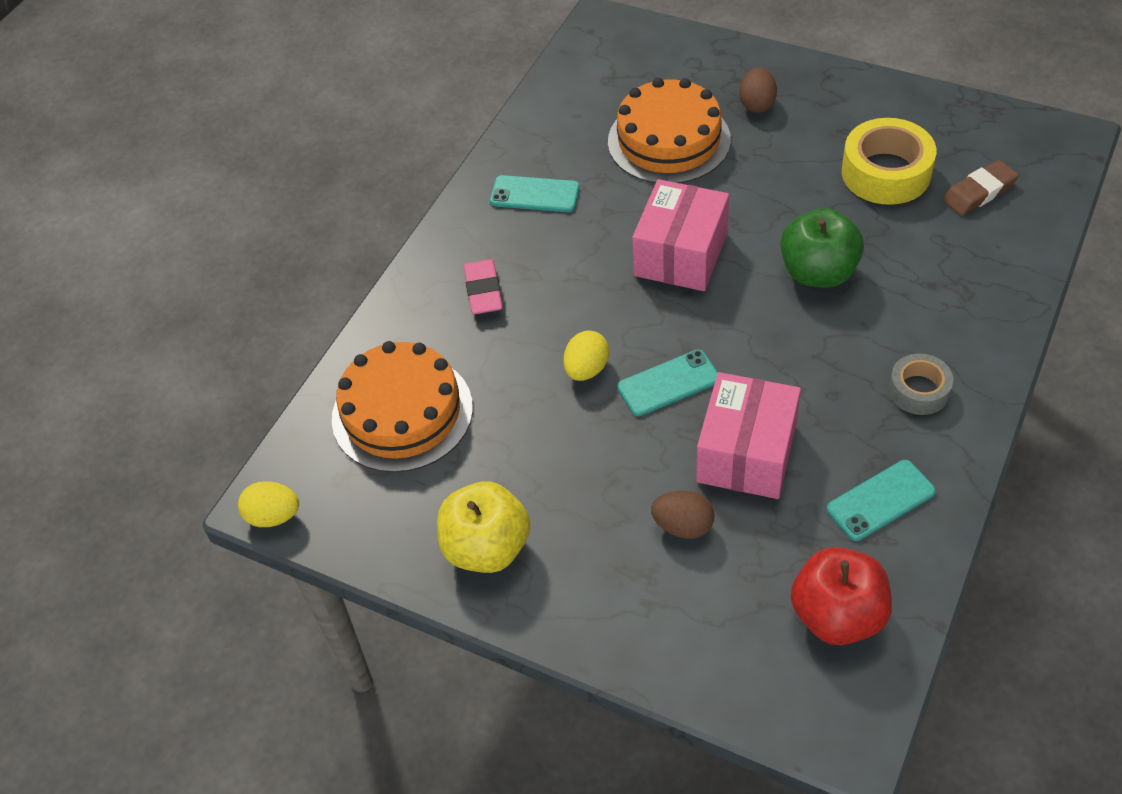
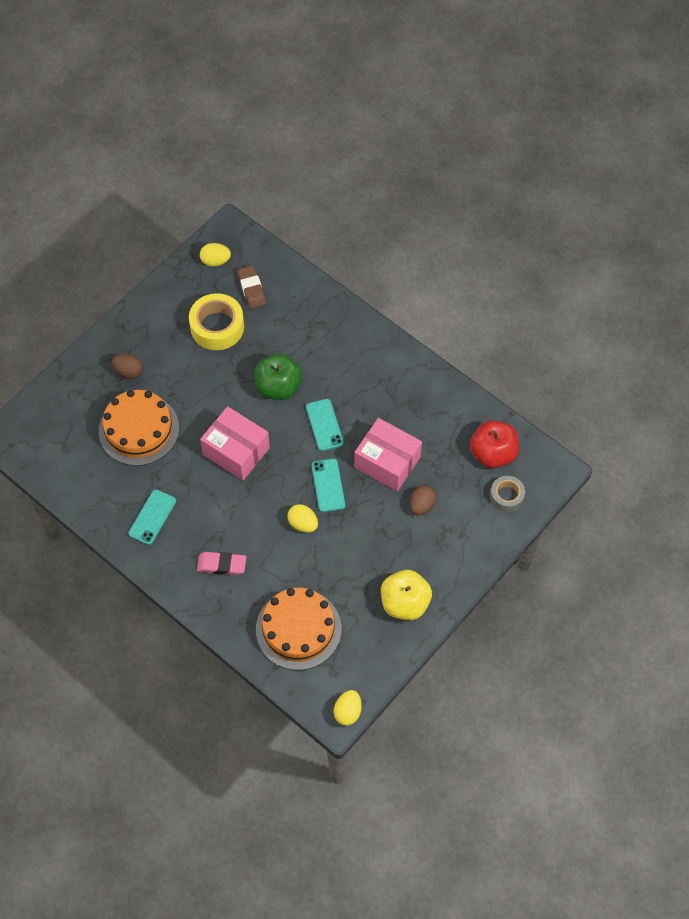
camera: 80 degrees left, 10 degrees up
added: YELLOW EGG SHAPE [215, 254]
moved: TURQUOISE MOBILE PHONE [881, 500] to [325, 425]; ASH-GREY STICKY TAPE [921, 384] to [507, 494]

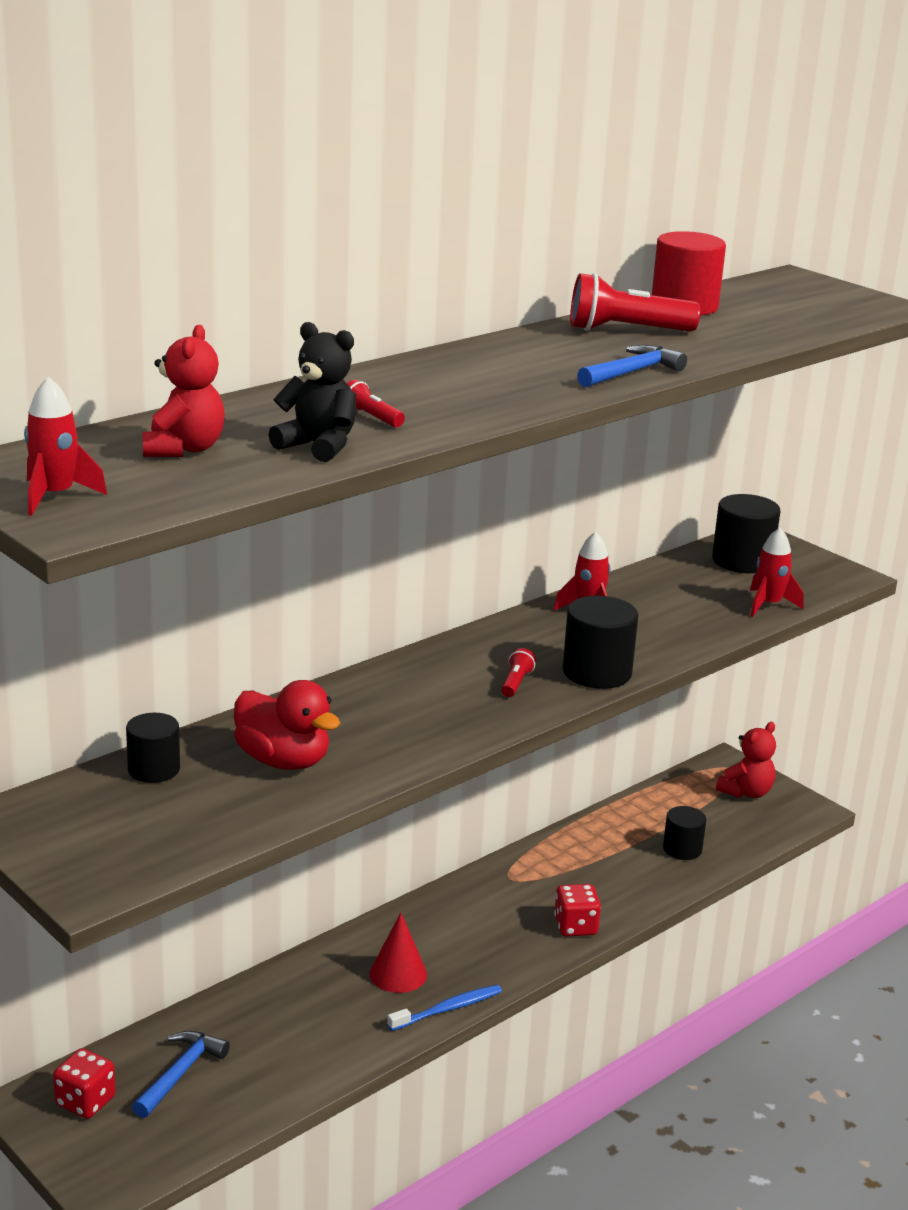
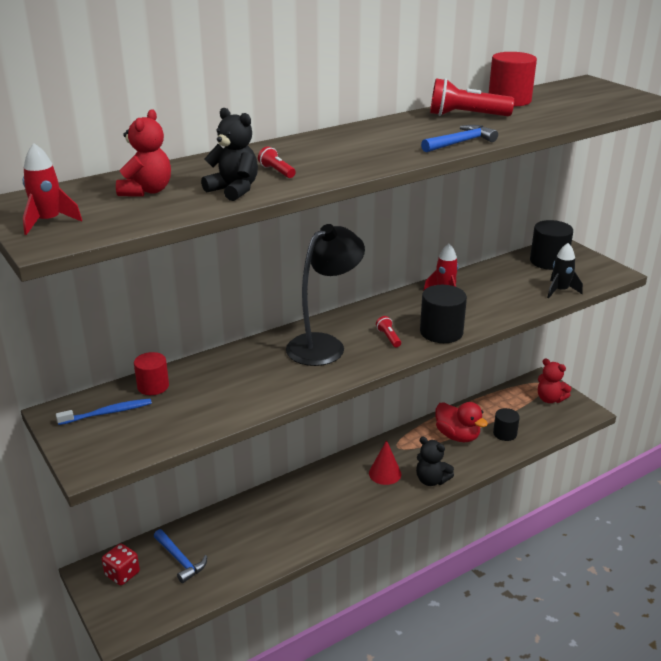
camera: 10 degrees right, 5 degrees up
added: BLACK DESK LAMP [325, 295]
moved: SCARLET TOY DUCK [287, 725] to [461, 422]; SCARLET CONE SHAPE [398, 953] to [385, 462]; BLUE DENTAL BRUSH [444, 1008] to [104, 411]
replaced: SCARLET GAME DIE [577, 910] to BLACK TEDDY [435, 461]
recoloured: BLACK CYLINDER [153, 748] to SCARLET CYLINDER [151, 373]; SCARLET ROCKET [777, 572] to BLACK ROCKET [565, 270]
turned: BLUE CARPENTER'S HAMMER [181, 1074] = [180, 556] 105 degrees clockwise; SCARLET FLASHLIGHT [518, 672] = [388, 331] 45 degrees counterclockwise; SCARLET TEDDY [746, 760] = [554, 380] 75 degrees clockwise

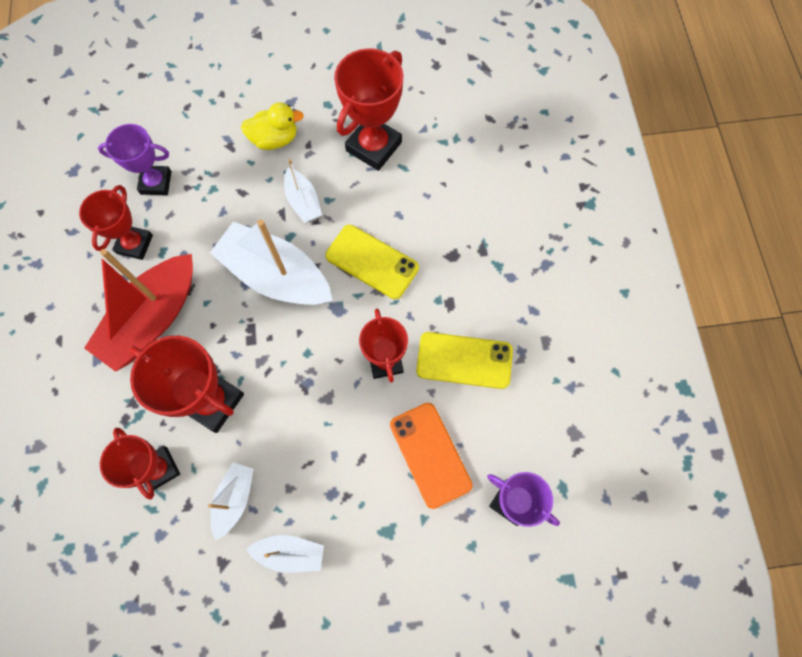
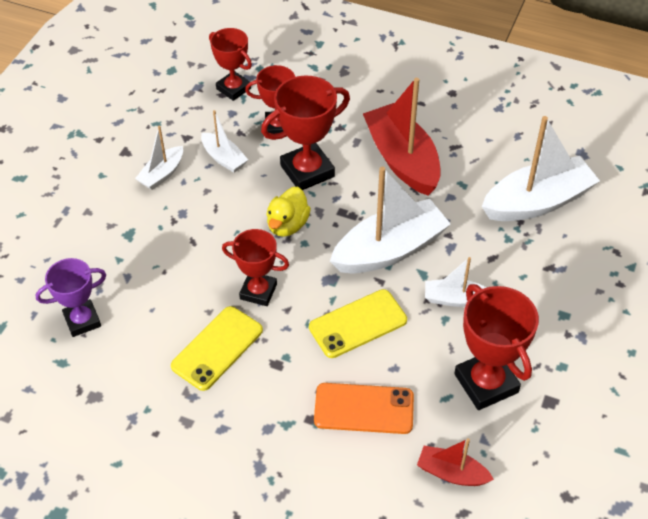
camera: 120 degrees right, 20 degrees down
added: SCARLET TOY BOAT [455, 462]
moved: SCARLET AWARD CUP [116, 222] to [230, 64]; YELLOW TOY DUCK [272, 126] to [288, 212]; BRIGHT ORANGE MOBILE PHONE [431, 456] to [364, 408]
replaced: PURPLE AWARD CUP [134, 159] to SNOW-WHITE TOY BOAT [541, 168]

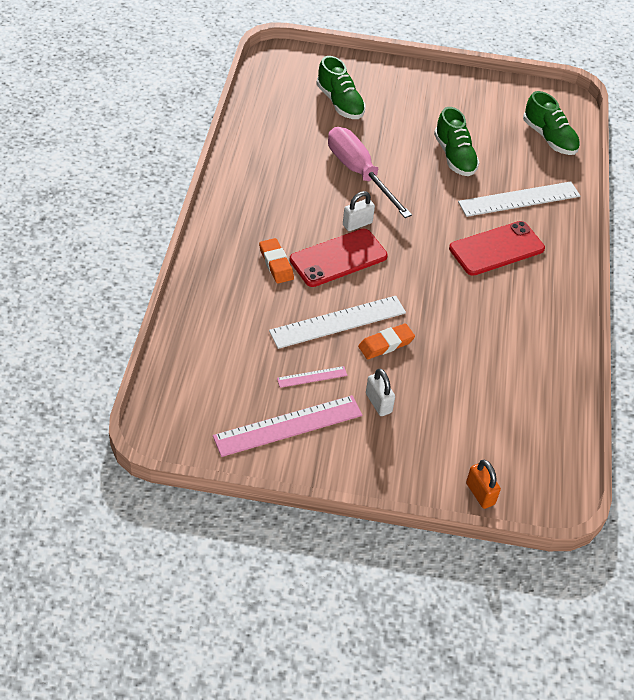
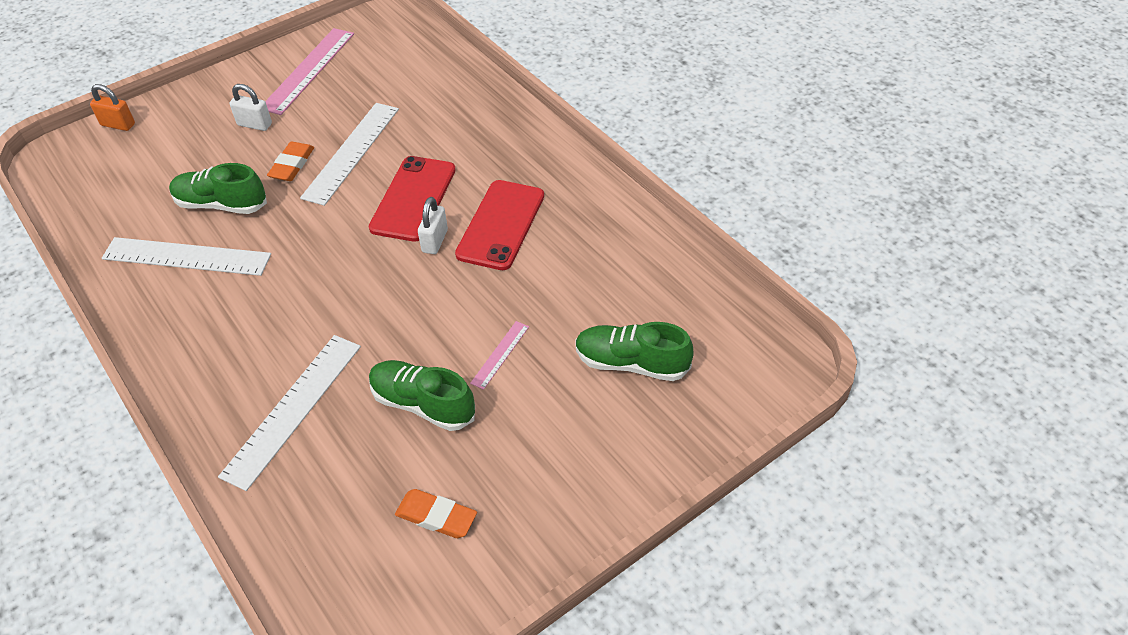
camera: 140 degrees right, 0 degrees up
removed: ROSY HAND SCREWDRIVER [370, 172]
added: SNOW-WHITE MEASURING STICK [186, 256]
moved: BRIGHT ORANGE GUM ERASER [276, 260] to [436, 513]; ROSY MEASURING STICK [312, 377] to [499, 355]; SCARLET MOBILE PHONE [497, 248] to [499, 225]; EMERALD LACE-UP SHOE [551, 123] to [218, 188]

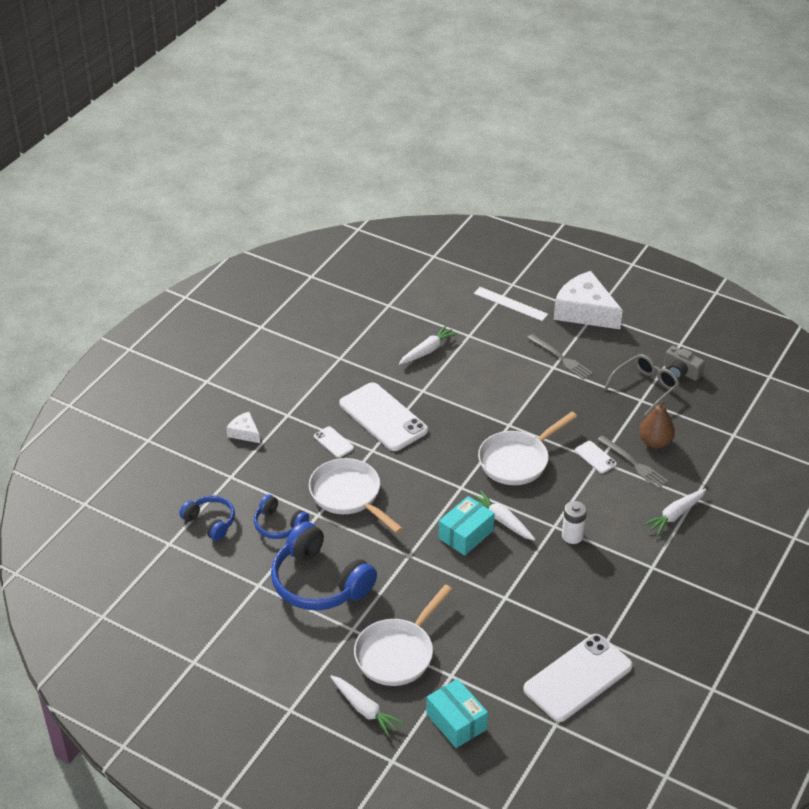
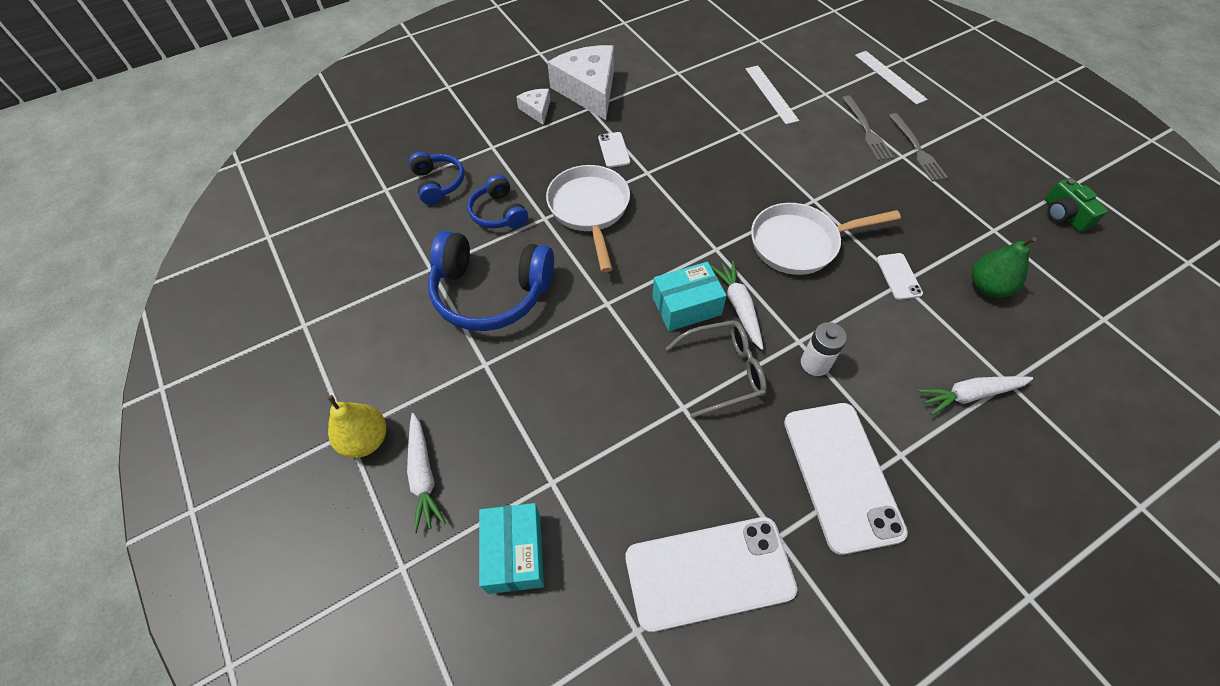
camera: 30 degrees right, 15 degrees up
removed: SNOW-WHITE SKILLET [403, 635]
added: YELLOW PEAR [356, 426]
moved: SNOW-WHITE MOBILE PHONE [383, 416] to [846, 479]; SNOW-WHITE CHEESE WEDGE [588, 300] to [580, 82]; ASH-GREY DINNER FORK [632, 462] to [868, 128]; ASH-GREY SPECTACLES [642, 385] to [716, 369]
replaced: SNOW-WHITE CARROT [428, 345] to SNOW-WHITE MEASURING STICK [772, 95]
recoloured: DARK BROWN PEAR [657, 424] to EMERALD PEAR [1004, 267]; ASH-GREY CAMERA [684, 363] to EMERALD CAMERA [1076, 205]
turned: BLUE OVER-EAR HEADPHONES [324, 566] = [491, 281] 60 degrees counterclockwise

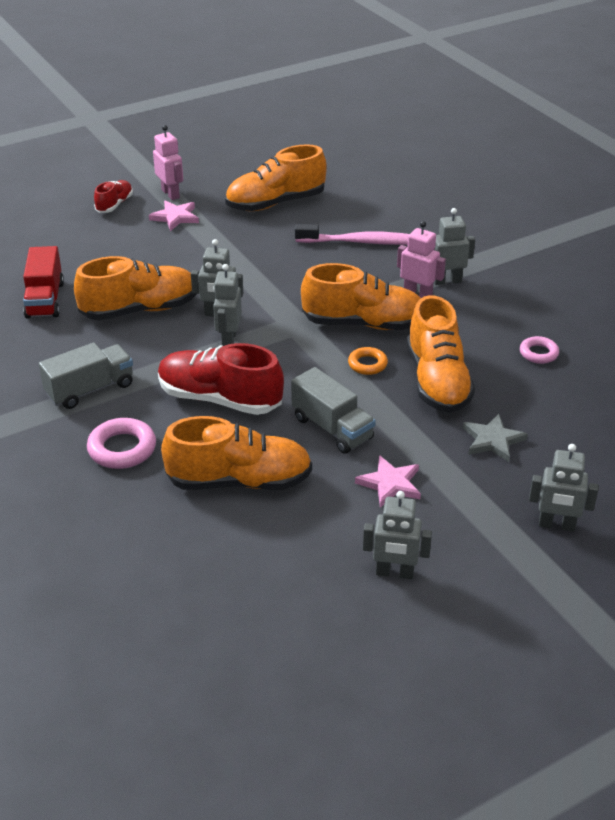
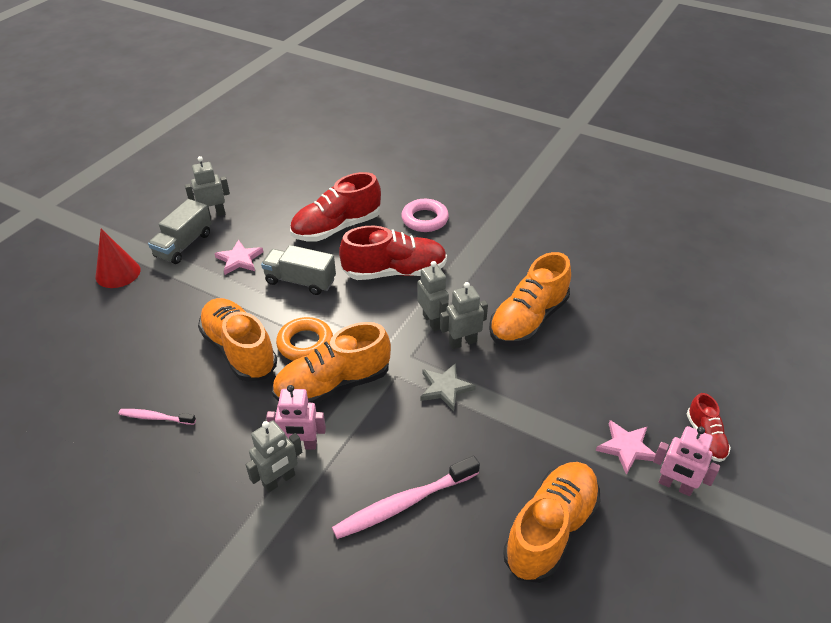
camera: 150 degrees right, 5 degrees up
removed: SCARLET TRUCK [43, 282]
moved: ASH-GREY TRUCK [86, 376] to [179, 231]; ASH-GREY STAR SHAPE [495, 438] to [448, 387]
replaced: ROSY RING [539, 350] to ROSY DENTAL BRUSH [157, 417]; ASH-GREY ROBOT [564, 488] to SCARLET CONE SHAPE [118, 258]
recoloured: BRIGHT ORANGE LACE-UP SHOE [236, 453] to SCARLET LACE-UP SHOE [335, 206]
resized: BRIGHT ORANGE RING [368, 361] = [304, 339] x1.59

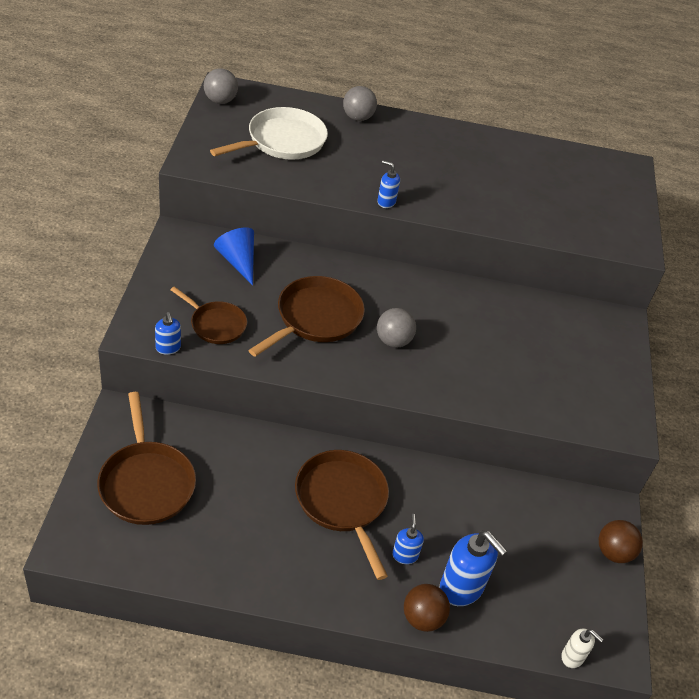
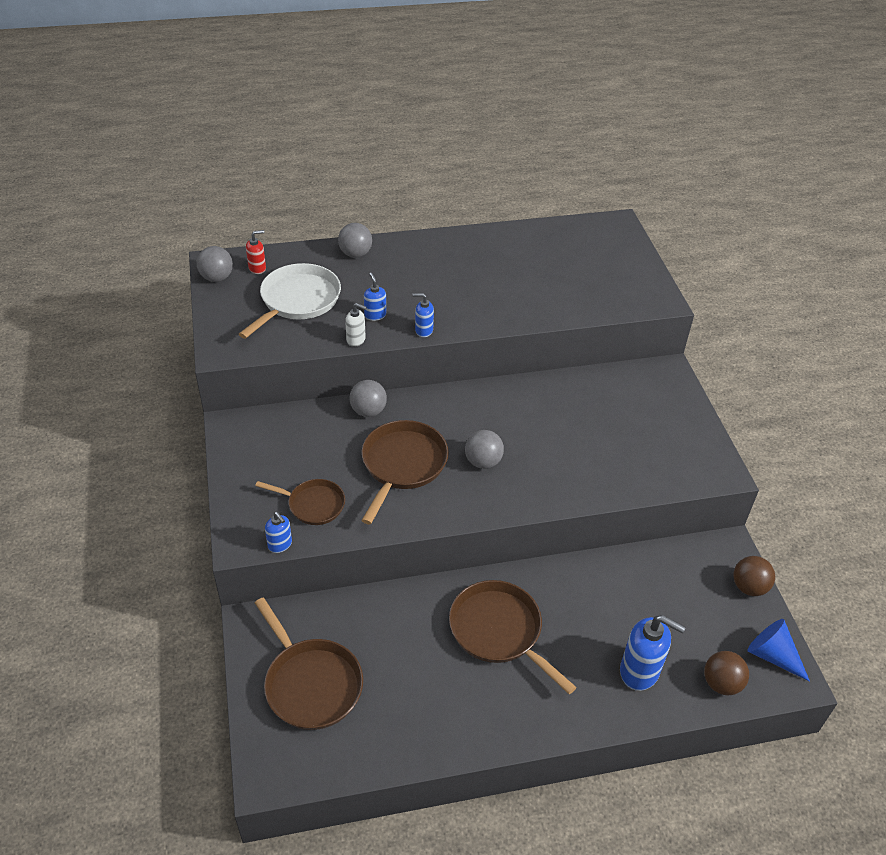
camera: 15 degrees left, 0 degrees up
added: SCARLET SOAP PUMP [256, 252]; ASH-GREY BALL [368, 398]
moved: BLUE CONE SHAPE [234, 256] to [778, 650]; BLUE SOAP PUMP [408, 539] to [375, 297]; DARK BROWN BALL [427, 608] to [726, 673]; SNOW-WHITE SOAP PUMP [582, 648] to [356, 325]

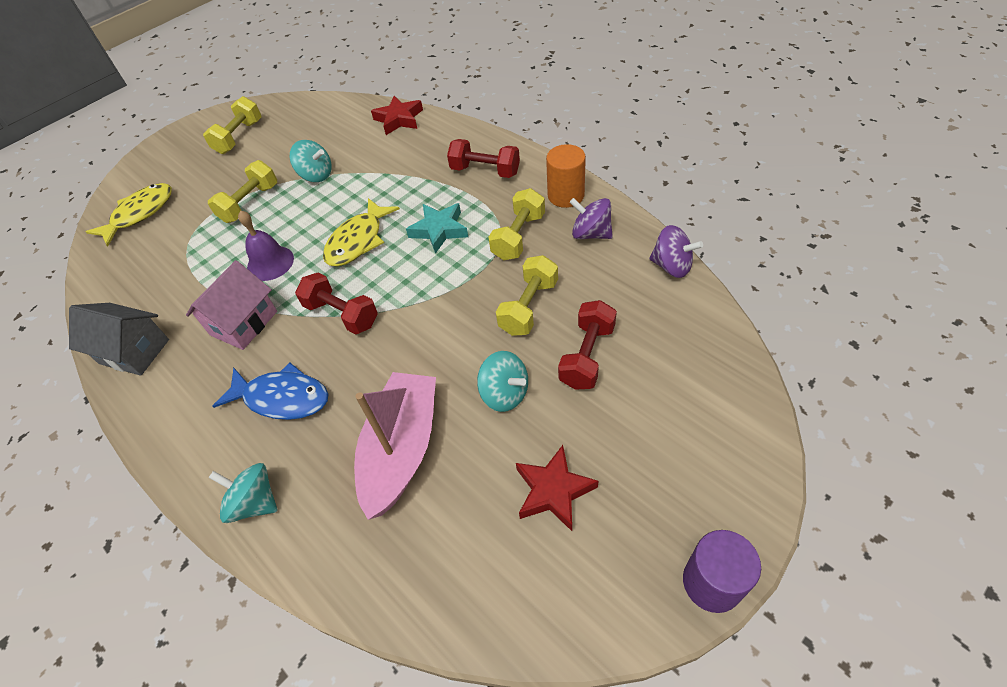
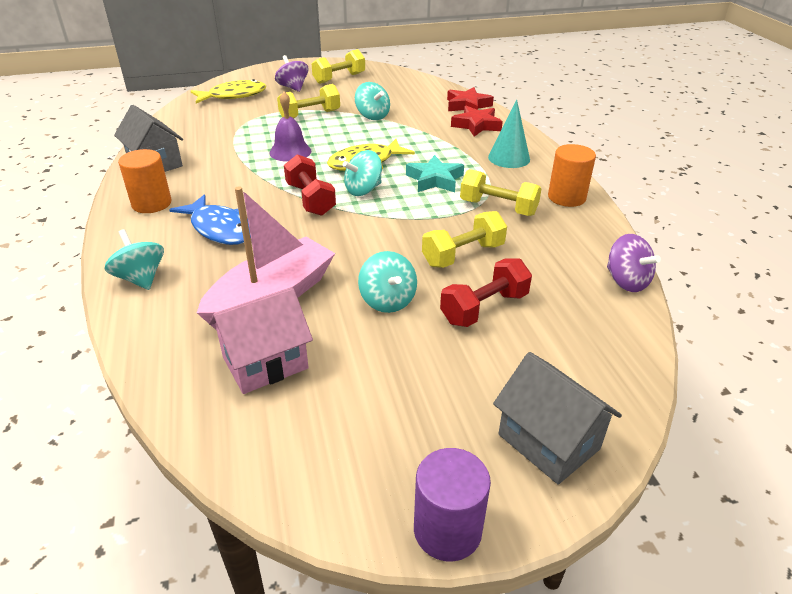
camera: 25 degrees right, 15 degrees down
added: BRIGHT ORANGE CYLINDER [145, 181]; TURQUOISE WHIRLIGIG [362, 173]; ASH-GREY HOUSE [557, 418]
moved: ROSY HOUSE [231, 305] to [260, 340]; SCARLET STAR SHAPE [557, 488] to [477, 121]; PURPLE WHIRLIGIG [591, 218] to [292, 73]
replaced: SCARLET HAND WEIGHT [483, 158] to TURQUOISE CONE SHAPE [509, 134]
turned: YELLOW HAND WEIGHT [516, 224] = [501, 192] 60 degrees clockwise

